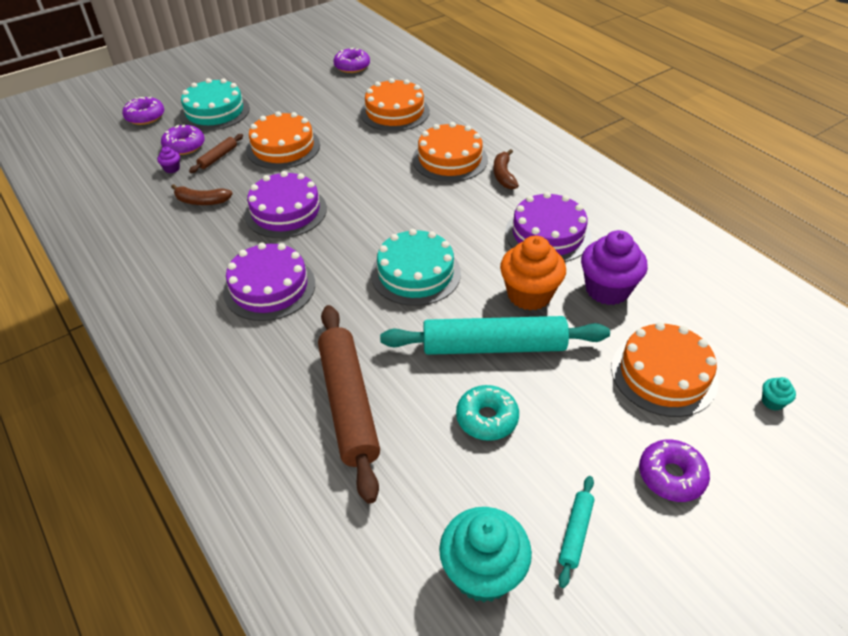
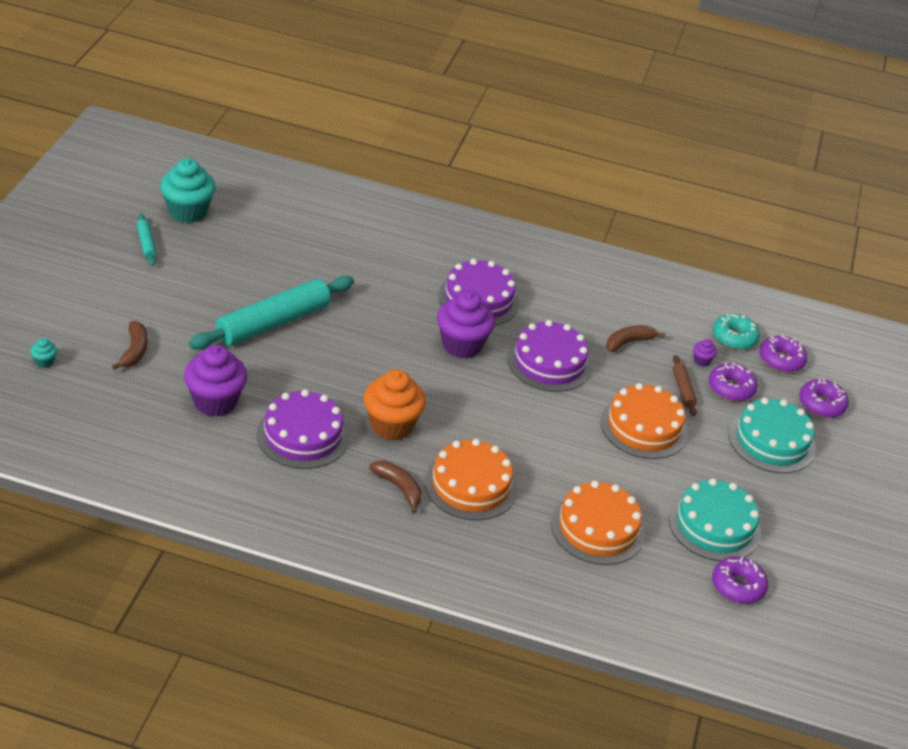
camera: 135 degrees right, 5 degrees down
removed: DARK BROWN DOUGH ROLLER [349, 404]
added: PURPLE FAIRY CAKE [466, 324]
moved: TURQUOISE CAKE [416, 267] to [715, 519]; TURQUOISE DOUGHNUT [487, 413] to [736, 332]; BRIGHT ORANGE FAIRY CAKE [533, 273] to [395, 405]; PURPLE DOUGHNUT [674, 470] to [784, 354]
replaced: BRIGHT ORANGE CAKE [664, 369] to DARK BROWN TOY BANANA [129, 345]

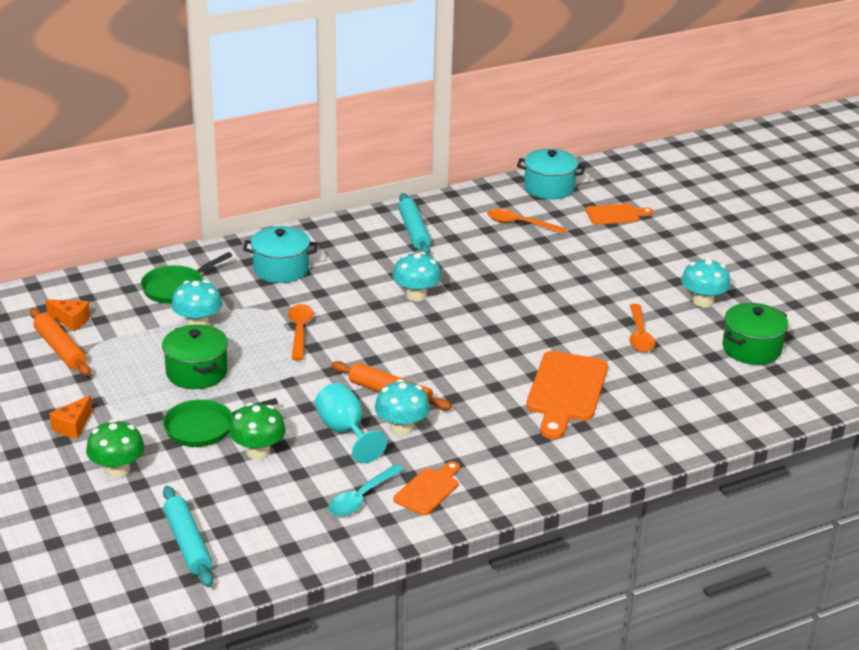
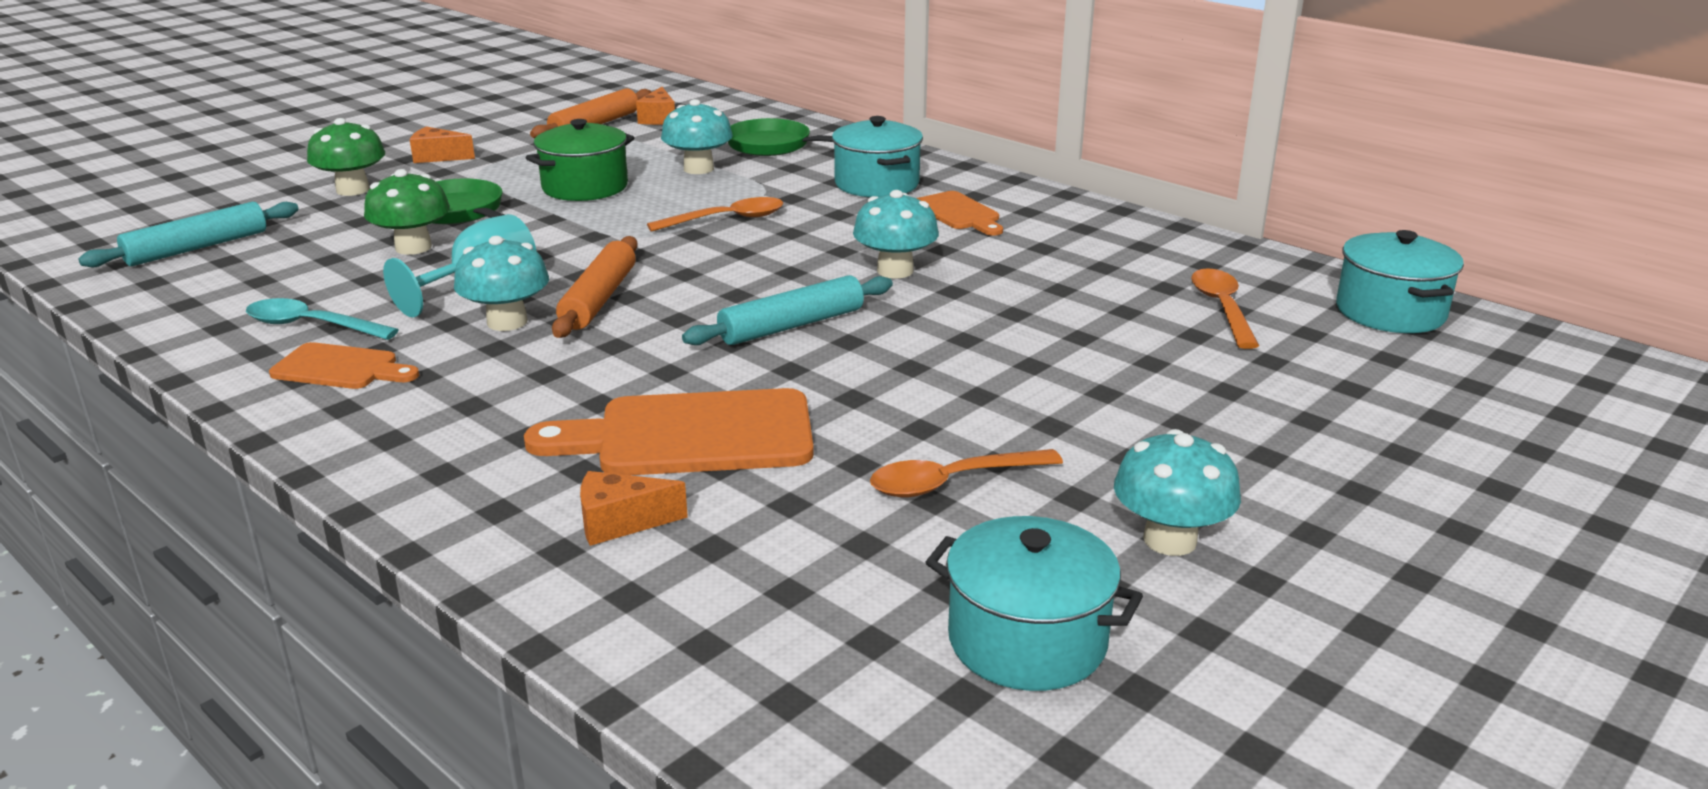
camera: 70 degrees right, 5 degrees down
added: BRIGHT ORANGE CHEESE WEDGE [634, 508]
moved: TURQUOISE DOUGH ROLLER [414, 224] to [787, 310]; BRIGHT ORANGE CHOPPING BOARD [619, 214] to [960, 213]
recoloured: EMERALD POT [755, 334] to TURQUOISE POT [1034, 603]

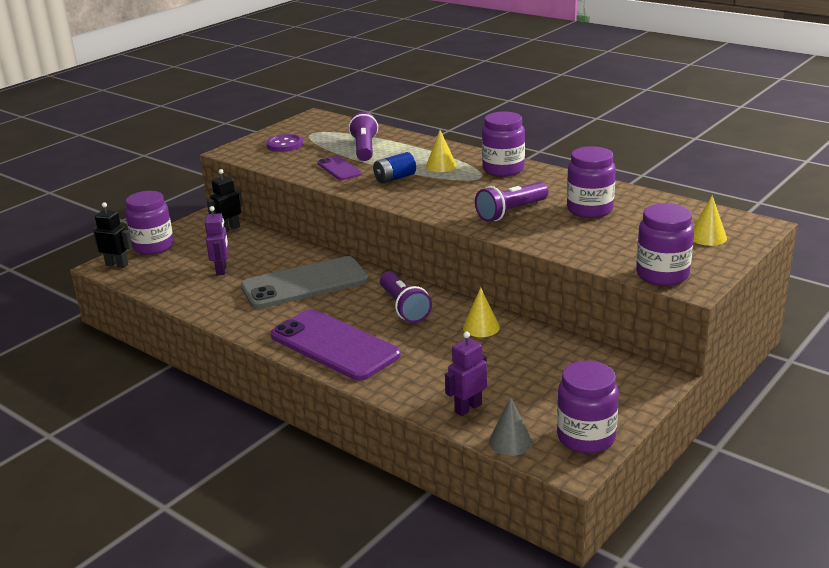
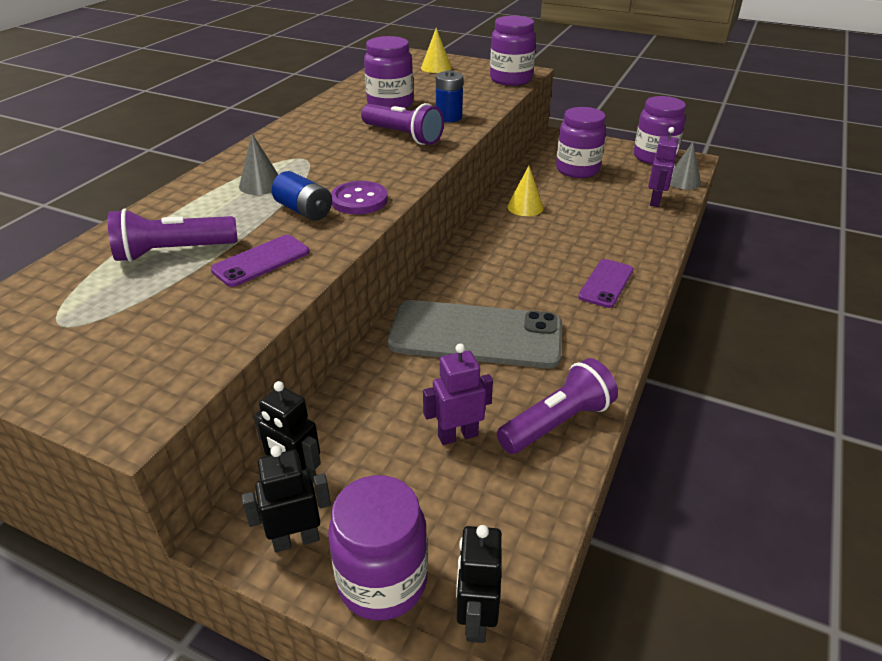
camera: 105 degrees left, 10 degrees up
added: BLACK ROBOT [286, 499]; BLUE POWER CELL [449, 96]
moved: PURPLE BUTTON [284, 143] to [359, 197]; PURPLE FLASHLIGHT [406, 297] to [557, 406]; PURPLE JAR [503, 144] to [581, 142]
recoloured: YELLOW CONE SHAPE [441, 151] to ASH-GREY CONE SHAPE [259, 164]
turned: ASH-GREY MOBILE PHONE [305, 282] = [475, 334] 45 degrees counterclockwise; PURPLE ROBOT [466, 374] = [663, 167] 105 degrees counterclockwise
resized: PURPLE MOBILE PHONE [336, 345] = [605, 283] x0.50

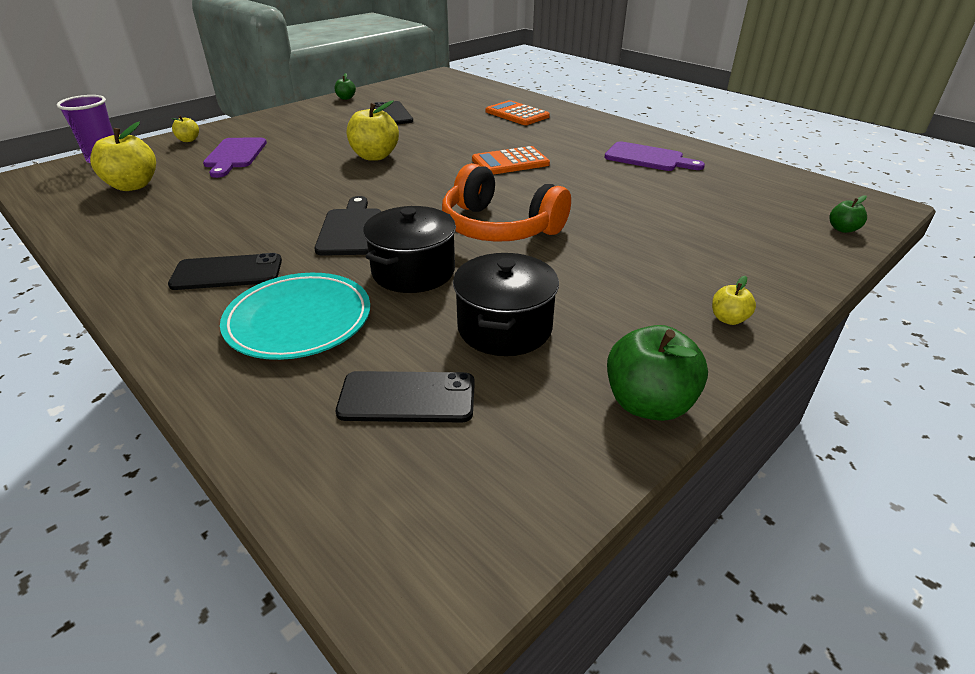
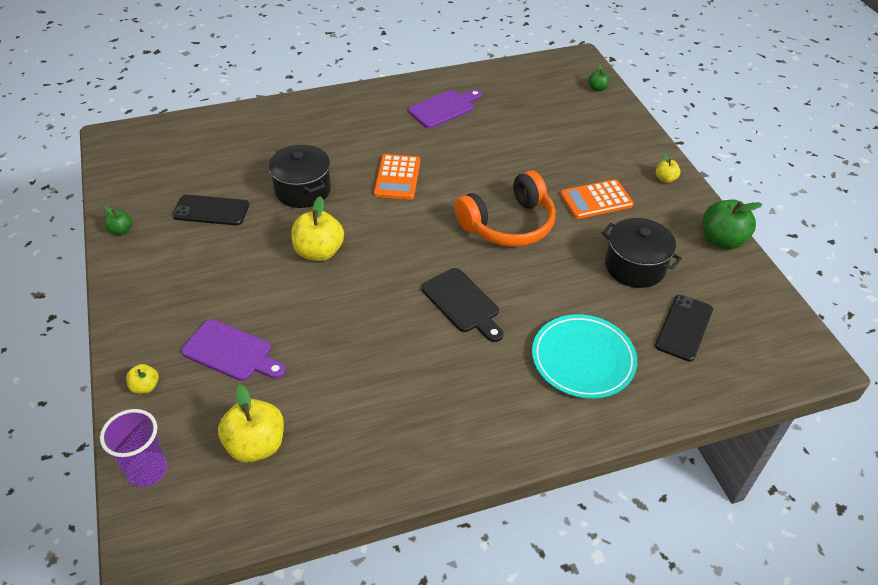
camera: 65 degrees left, 10 degrees up
removed: BLACK MOBILE PHONE [225, 271]
moved: BLACK POT [409, 249] to [300, 176]; BRIGHT ORANGE POCKET CALCULATOR [517, 112] to [597, 199]
turned: BLACK CHOPPING BOARD [348, 226] = [462, 305] 150 degrees counterclockwise

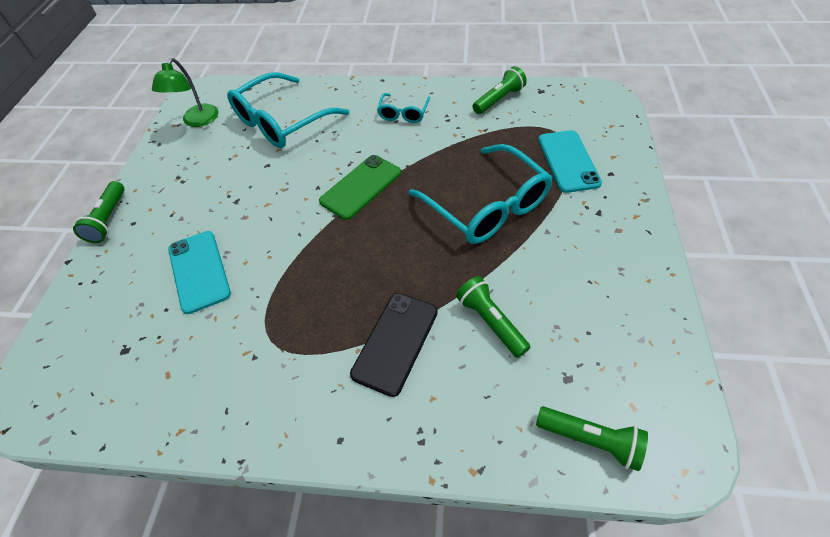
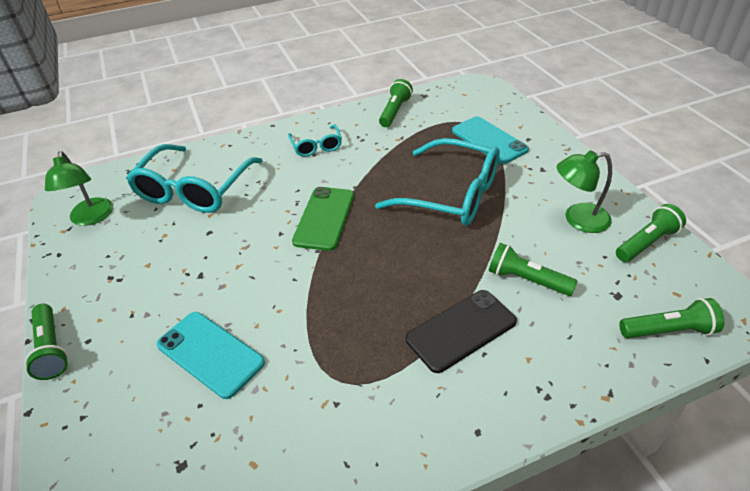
camera: 30 degrees left, 10 degrees down
added: EMERALD DESK LAMP [584, 191]; EMERALD FLASHLIGHT [651, 233]
turned: BLACK MOBILE PHONE [394, 345] = [461, 331] 60 degrees clockwise

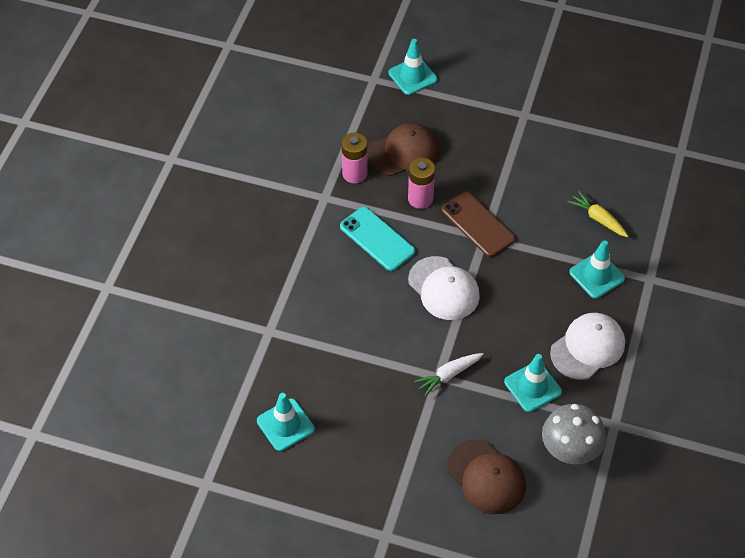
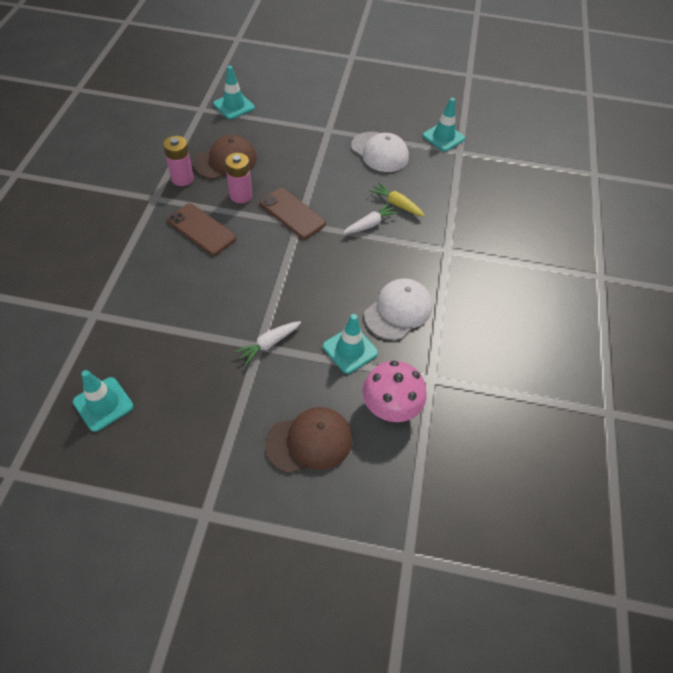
camera: 10 degrees left, 0 degrees up
added: SNOW-WHITE CARROT [371, 218]
moved: SNOW-WHITE PEAKED CAP [444, 288] to [380, 152]; TURQUOISE ROAD CONE [597, 269] to [444, 125]
recoloured: TURQUOISE MOBILE PHONE [377, 239] to DARK BROWN MOBILE PHONE [201, 229]; ASH-GREY MUSHROOM [574, 434] to ROSY MUSHROOM [394, 391]
turned: DARK BROWN PEAKED CAP [486, 476] = [308, 440] 60 degrees counterclockwise

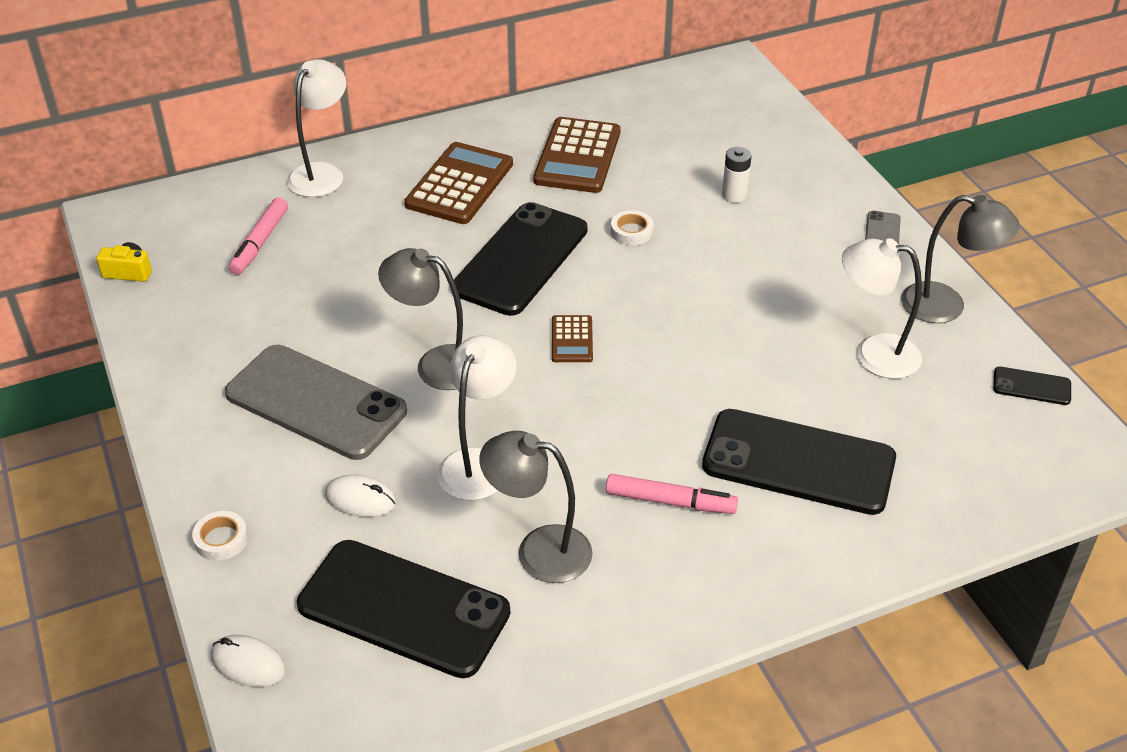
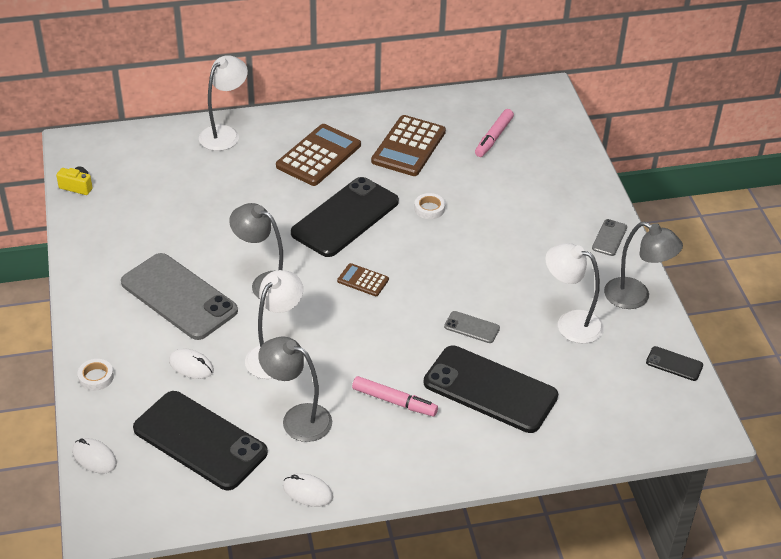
camera: 10 degrees right, 0 degrees up
removed: SNOW-WHITE POWER CELL [737, 175]
added: SNOW-WHITE COMPUTER MOUSE [308, 490]; ASH-GREY MOBILE PHONE [472, 327]
moved: ROSY FELT PEN [258, 236] to [494, 133]
turned: DARK BROWN POCKET CALCULATOR [572, 338] = [363, 279] 105 degrees clockwise

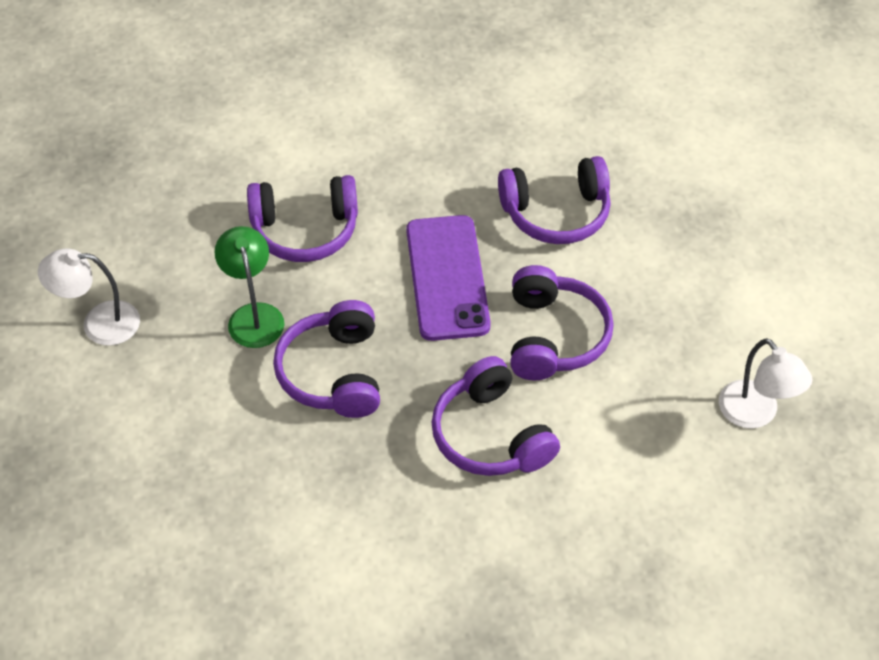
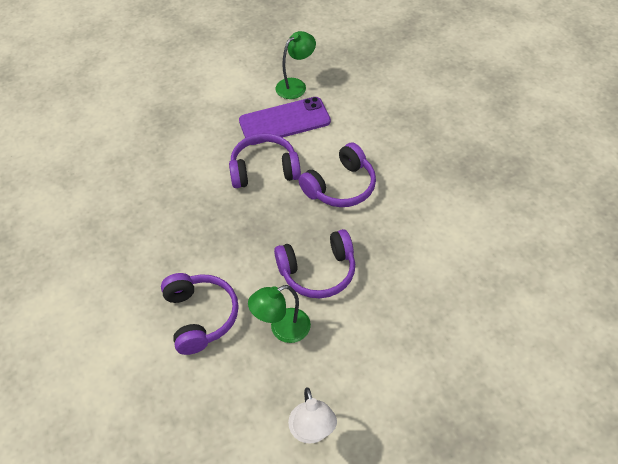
camera: 100 degrees left, 0 degrees up
removed: PURPLE OVER-EAR HEADPHONES [554, 200]
moved: PURPLE MOBILE PHONE [448, 278] to [285, 121]
recoloured: SNOW-WHITE DESK LAMP [765, 383] to EMERALD DESK LAMP [295, 65]

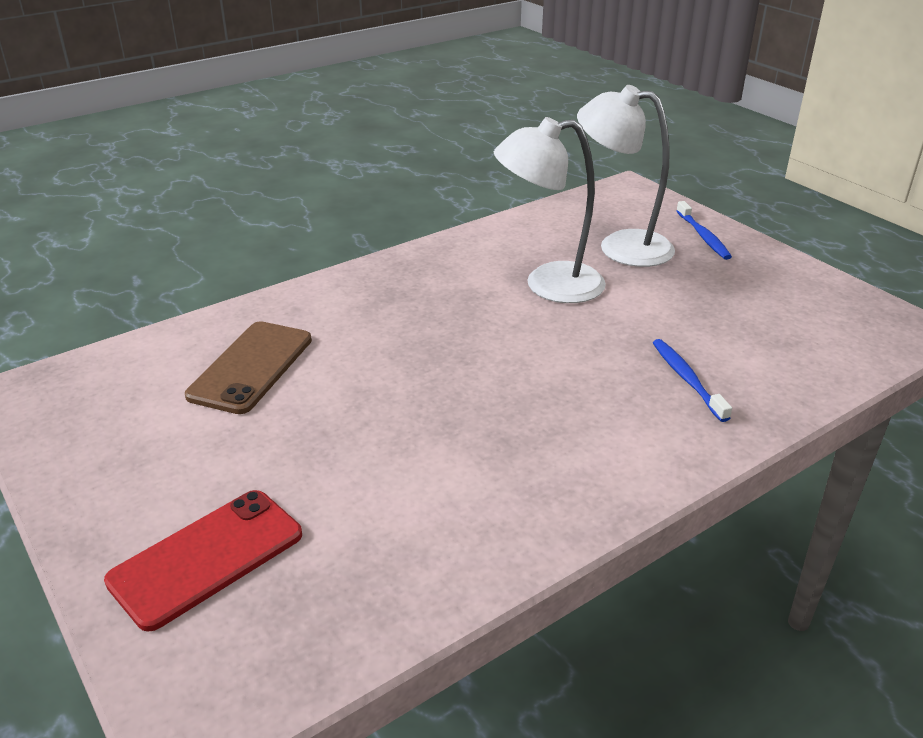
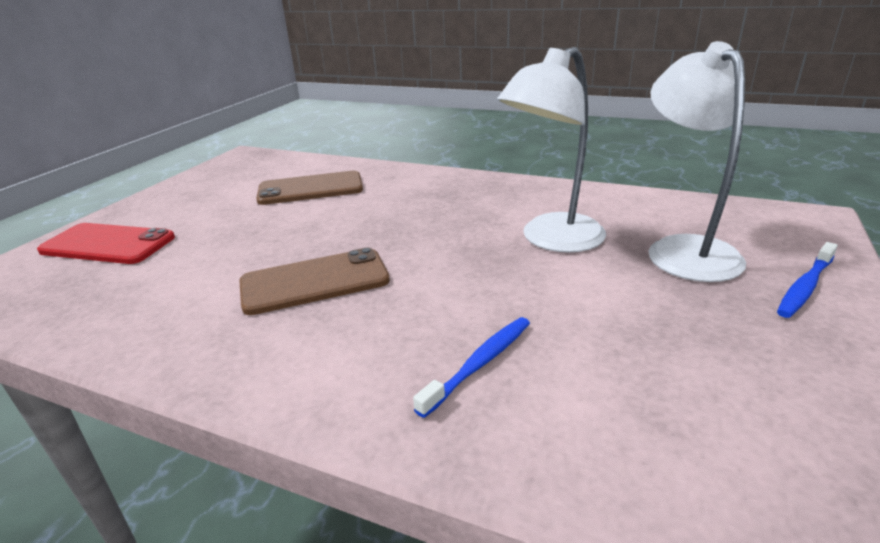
camera: 60 degrees right, 5 degrees down
added: DARK BROWN MOBILE PHONE [314, 281]
turned: SNOW-WHITE DESK LAMP [550, 210] = [551, 150] 90 degrees counterclockwise

